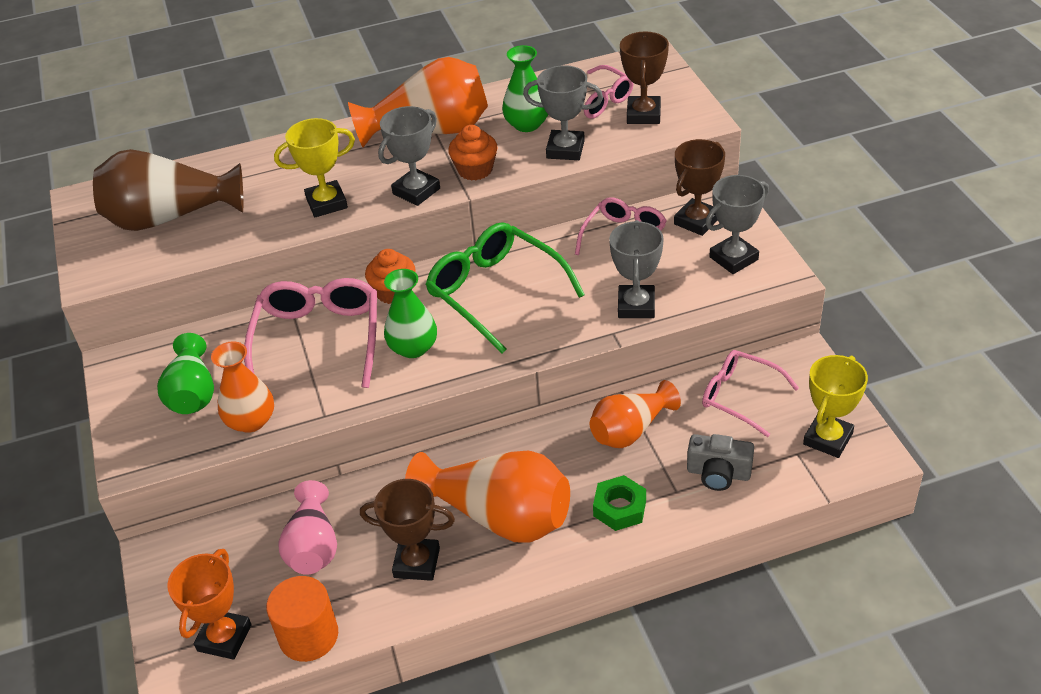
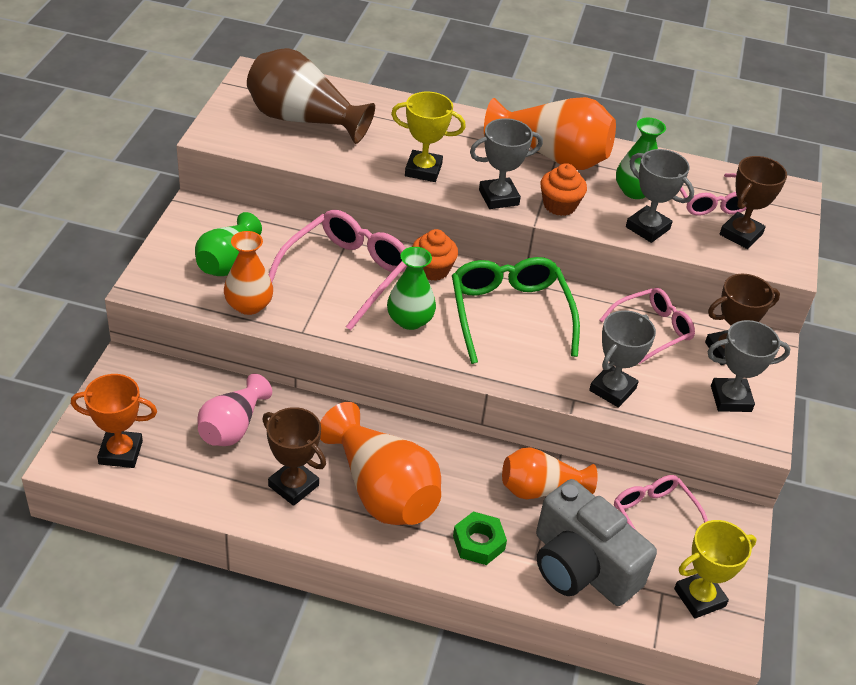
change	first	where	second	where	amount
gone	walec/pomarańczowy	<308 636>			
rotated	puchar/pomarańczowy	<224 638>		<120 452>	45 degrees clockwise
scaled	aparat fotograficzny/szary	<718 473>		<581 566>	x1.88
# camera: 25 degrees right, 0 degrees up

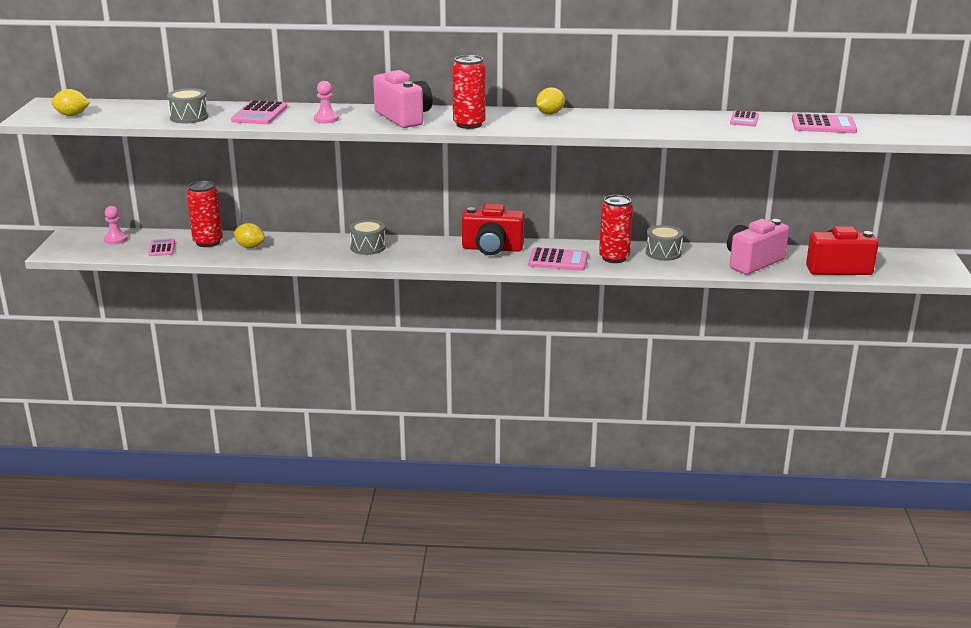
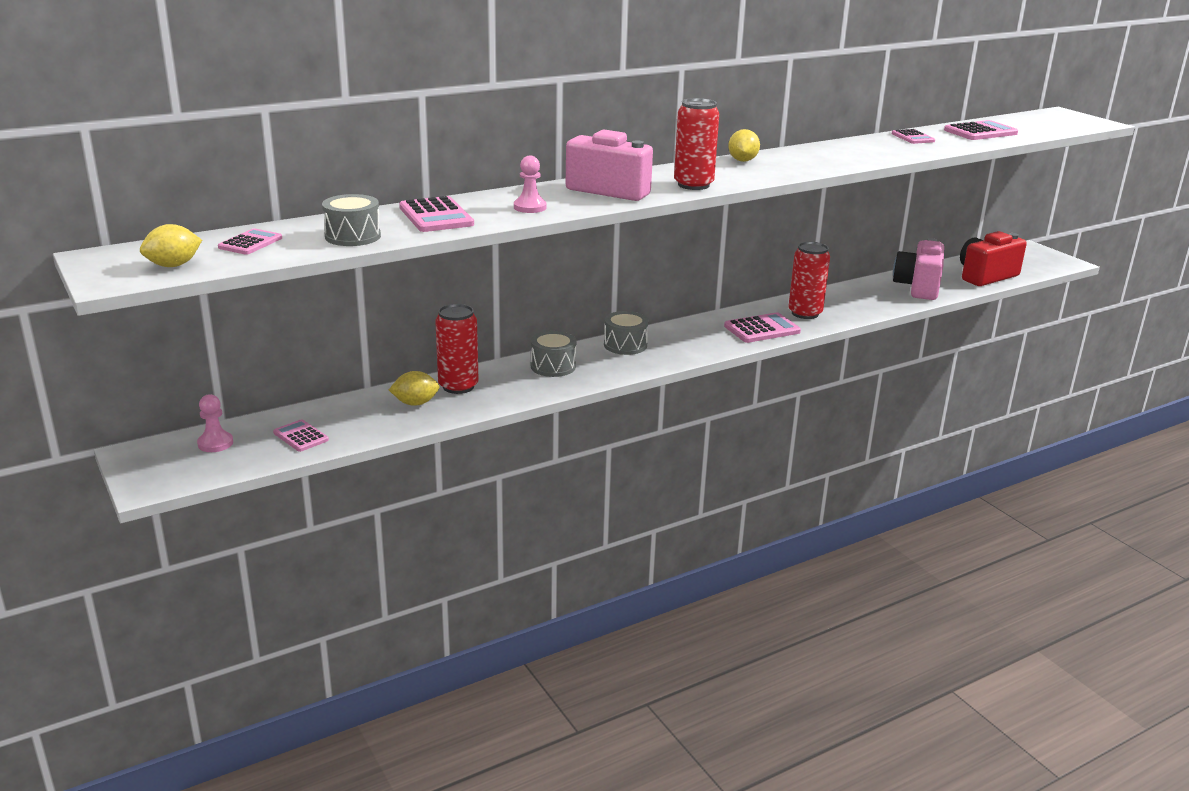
change	first	where	second	where	amount
gone	aparat fotograficzny/czerwony	<492 249>			
new			kalkulator/różowy	<250 243>	
shifted	puszka/czerwony	<208 242>		<458 386>	
shifted	bęben/szary	<663 253>		<625 345>	
# camera: 35 degrees left, 0 degrees up

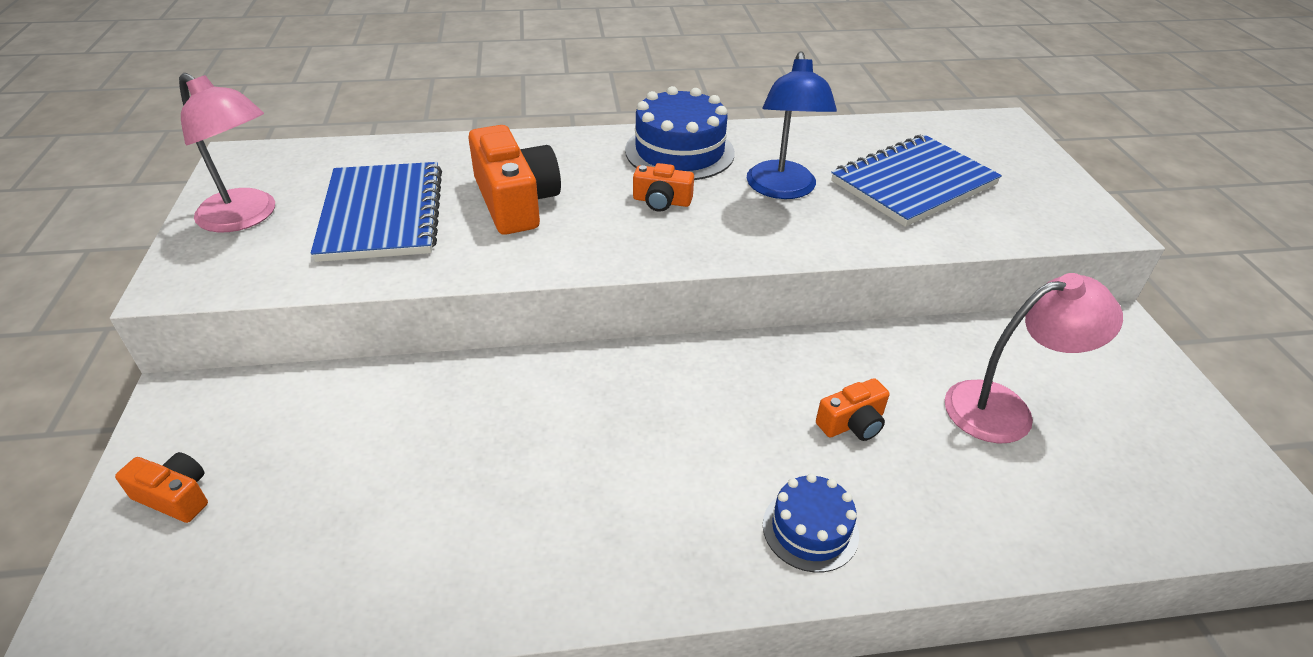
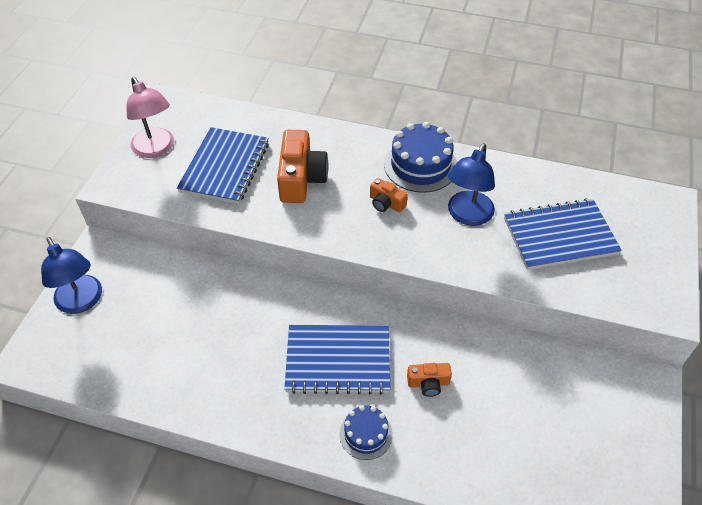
change	first	where	second	where	amount
gone	lampka/różowy	<1005 409>			
new			zeszyt/niebieski	<338 361>	
swapped	aparat fotograficzny/pomarańczowy	<175 496>	lampka/niebieski	<82 302>	
# camera: 25 degrees right, 10 degrees up

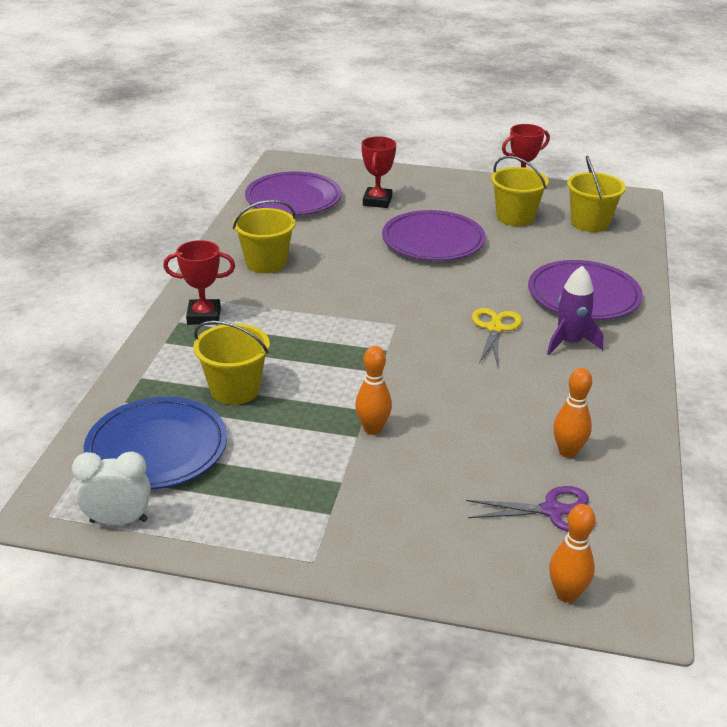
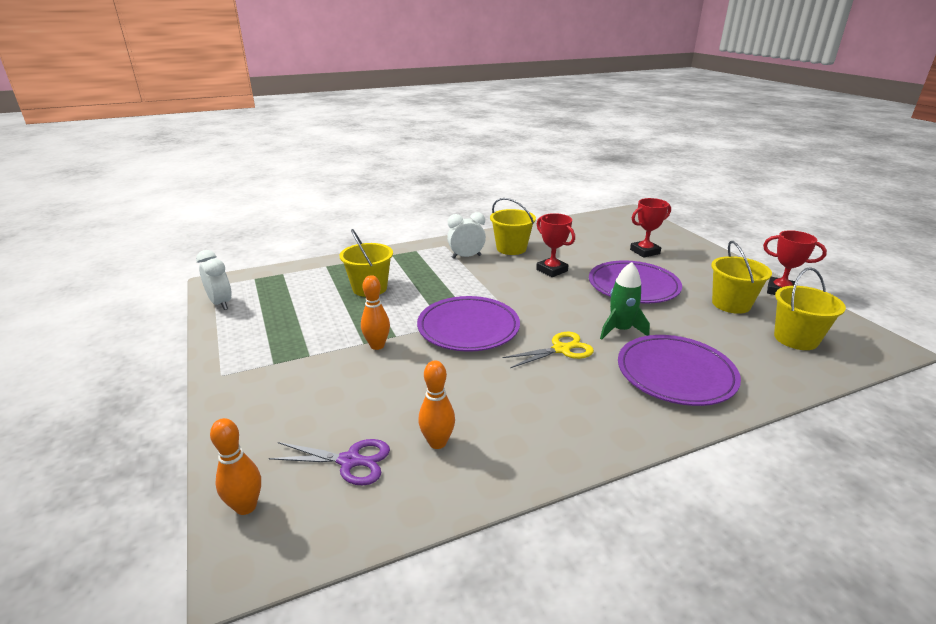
change	first	where	second	where	amount
gone	talerz/niebieski	<157 448>			
gone	rakieta/fioletowy	<570 342>			
new			budzik/biały	<466 257>	
new			rakieta/zielony	<620 330>	
shifted	puchar/czerwony	<204 316>		<551 270>	
shifted	talerz/fioletowy	<293 199>		<468 328>	
rotated	nożyczki/fioletowy	<552 511>		<350 461>	45 degrees counterclockwise
# camera: 55 degrees right, 5 degrees down

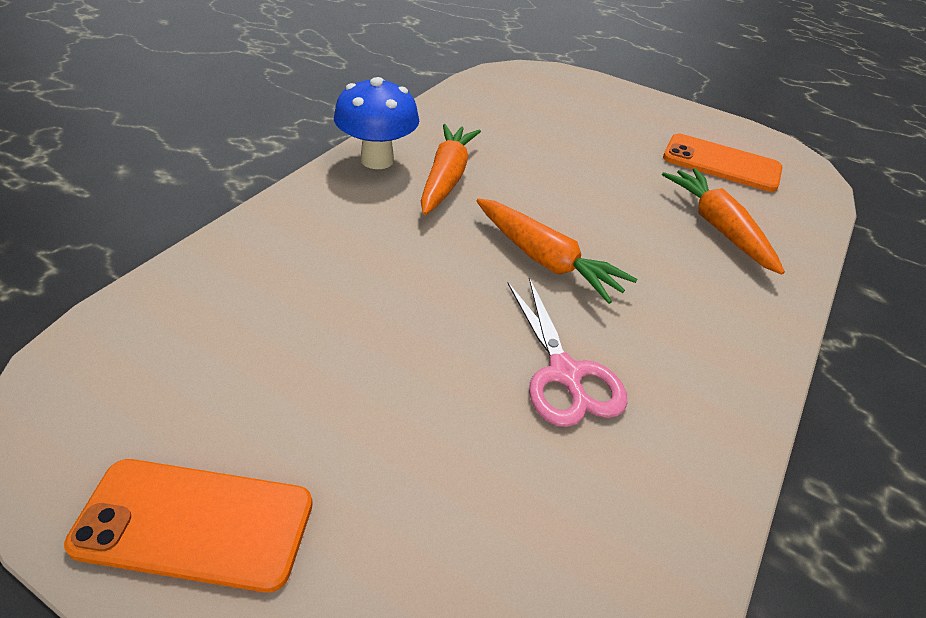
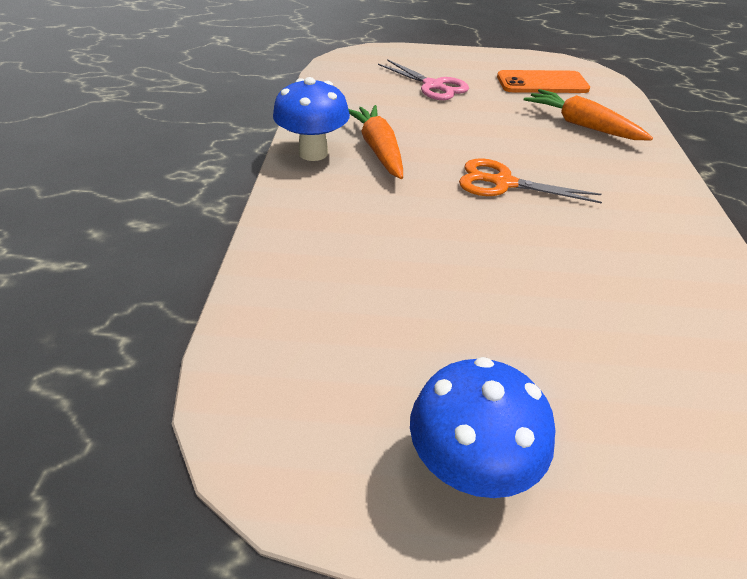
change	first	where	second	where	amount
shifted	nożyczki/różowy	<565 374>		<433 86>	
swapped	telefon/pomarańczowy	<195 524>	grzyb/niebieski	<469 468>	
swapped	marchewka/pomarańczowy	<545 260>	nożyczki/pomarańczowy	<503 183>	
# camera: 25 degrees left, 0 degrees up

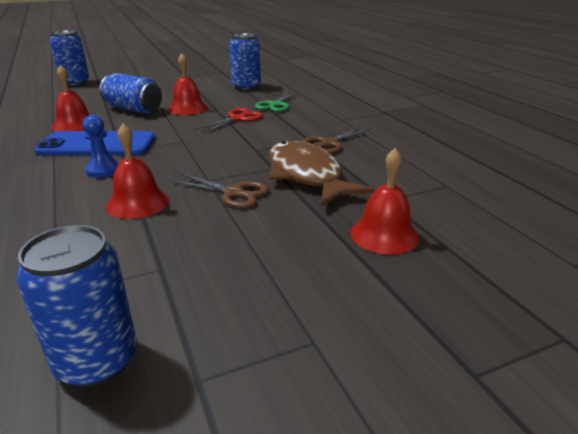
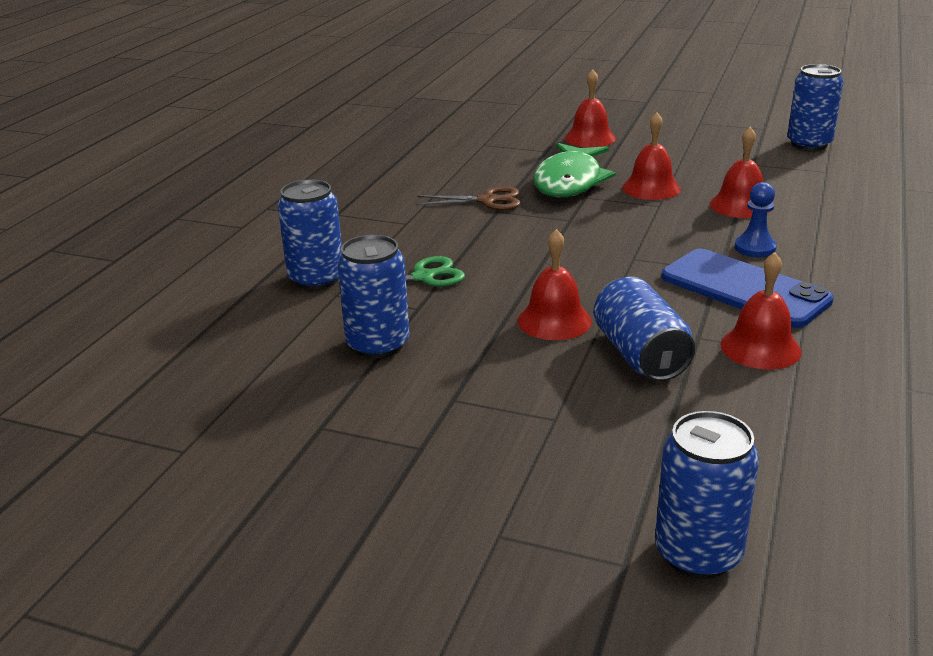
change	first	where	second	where	amount
gone	nożyczki/czerwony	<238 118>			
new			puszka/niebieski	<316 279>	
swapped	nożyczki/brązowy	<234 193>	dzwonek/czerwony	<651 188>	
repainted	ryba/brązowy	<306 176>	ryba/zielony	<570 181>	
# camera: 135 degrees left, 0 degrees up

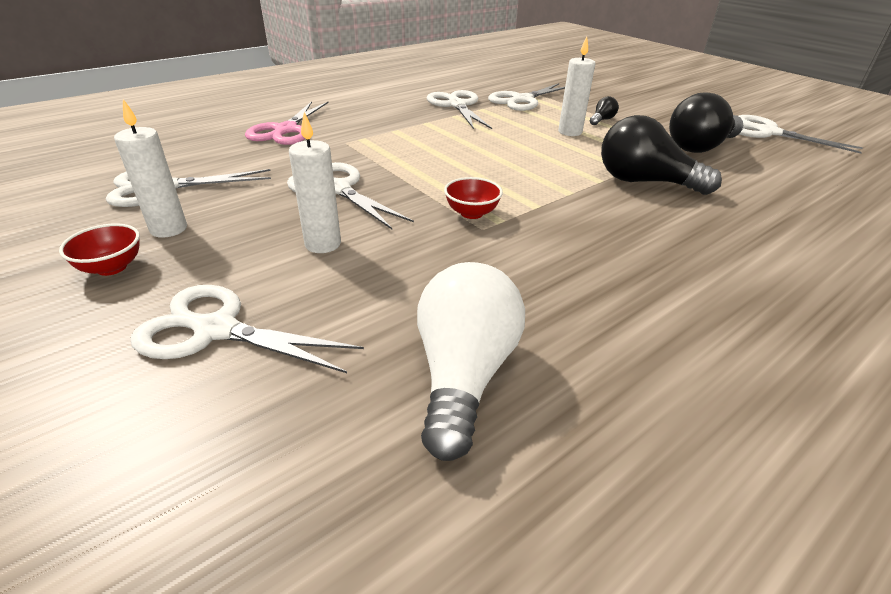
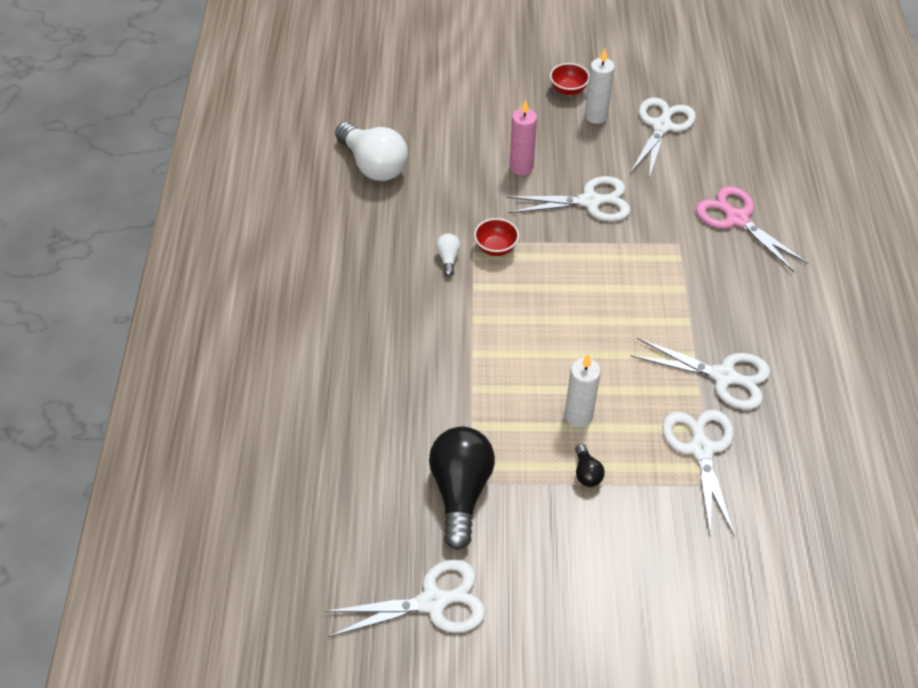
change	first	where	second	where	amount
gone	nożyczki/biały	<216 330>			
gone	żarówka/czarny	<644 182>			
new			żarówka/biały	<448 259>	
repainted	świeca/biały	<323 244>	świeca/różowy	<521 167>	
# camera: 130 degrees right, 15 degrees up

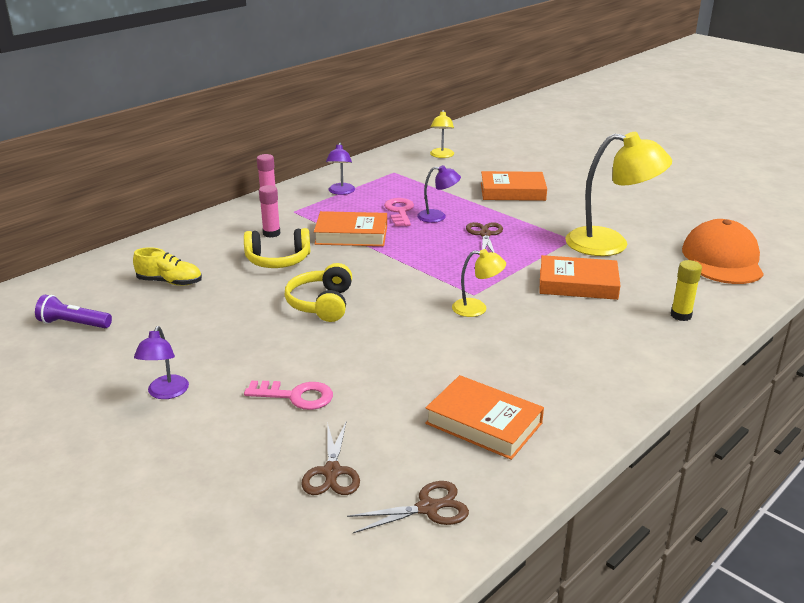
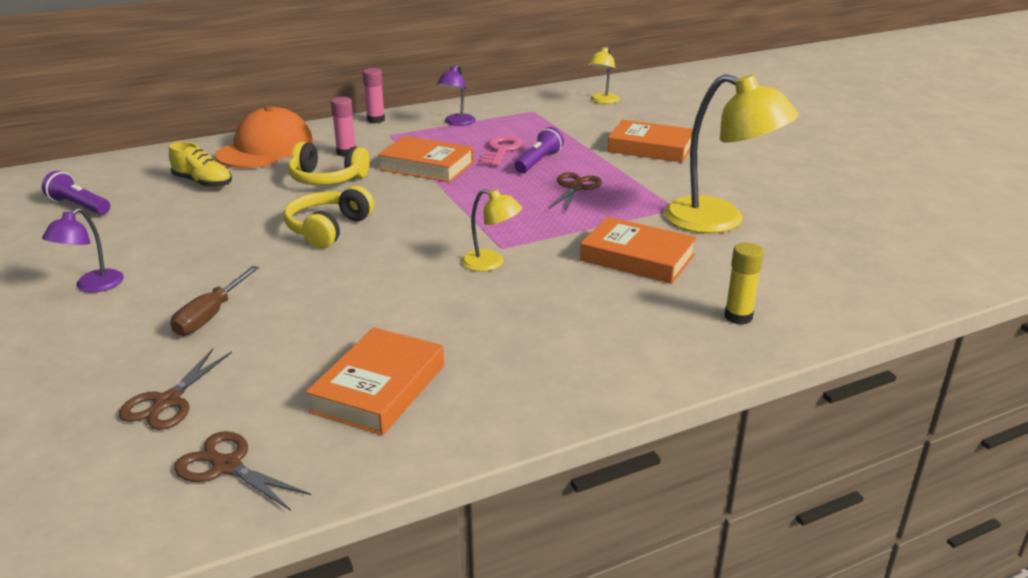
change	first	where	second	where	amount
shifted	czapka/pomarańczowy	<722 259>		<265 148>	
swapped	klucz/różowy	<296 396>	śrubokręt/brązowy	<210 316>	
swapped	lampka/fioletowy	<438 217>	latarka/fioletowy	<538 161>	
rotated	nożyczki/brązowy	<428 508>		<227 466>	150 degrees counterclockwise
rotated	książka/pomarańczowy	<484 423>		<379 388>	60 degrees clockwise
# camera: 20 degrees right, 0 degrees up

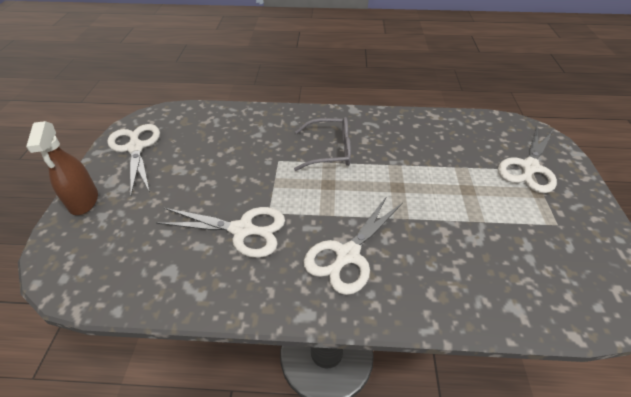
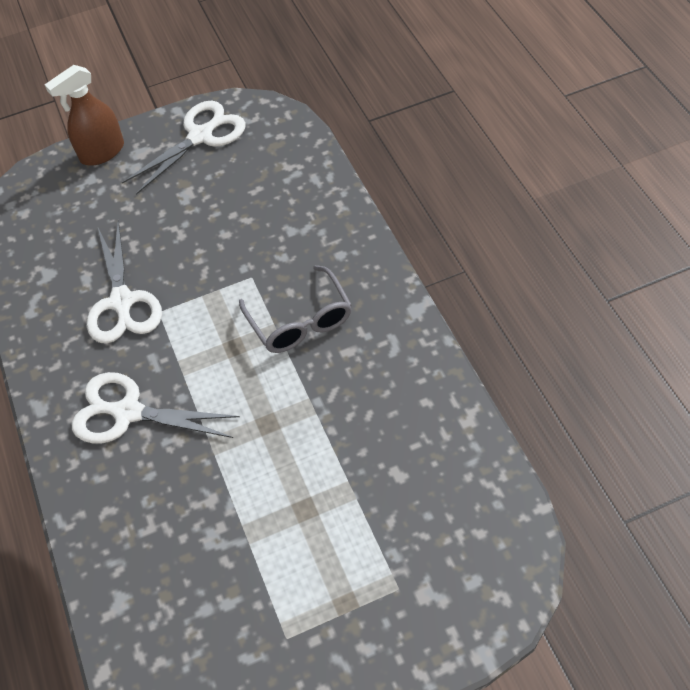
change	first	where	second	where	amount
gone	nożyczki/biały	<529 167>			
# camera: 70 degrees right, 10 degrees up

